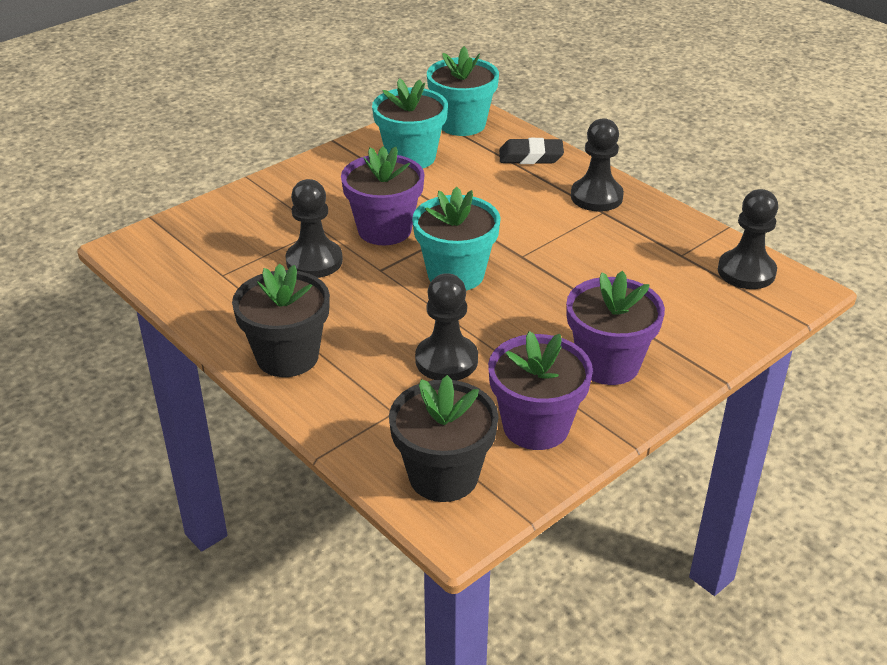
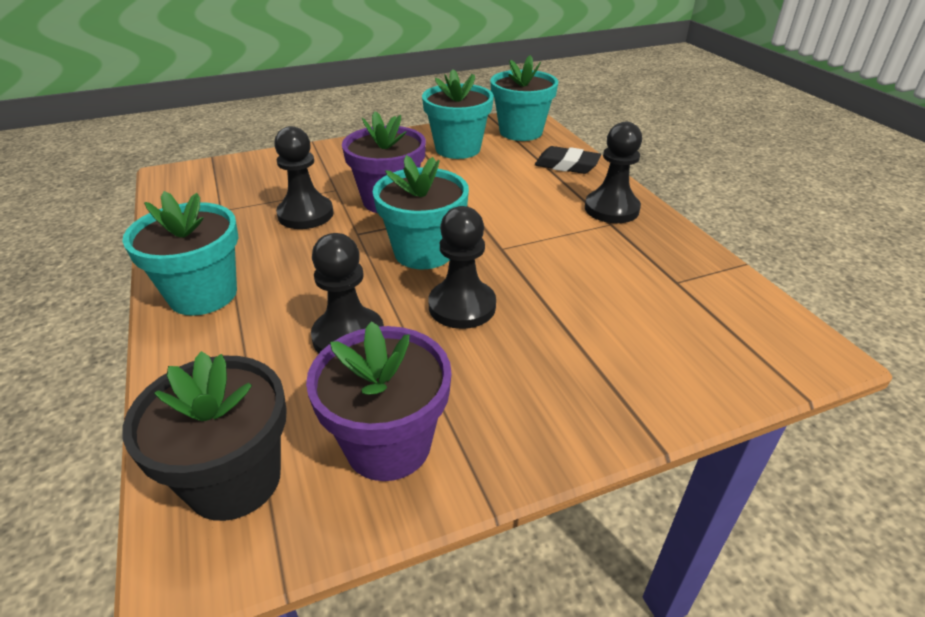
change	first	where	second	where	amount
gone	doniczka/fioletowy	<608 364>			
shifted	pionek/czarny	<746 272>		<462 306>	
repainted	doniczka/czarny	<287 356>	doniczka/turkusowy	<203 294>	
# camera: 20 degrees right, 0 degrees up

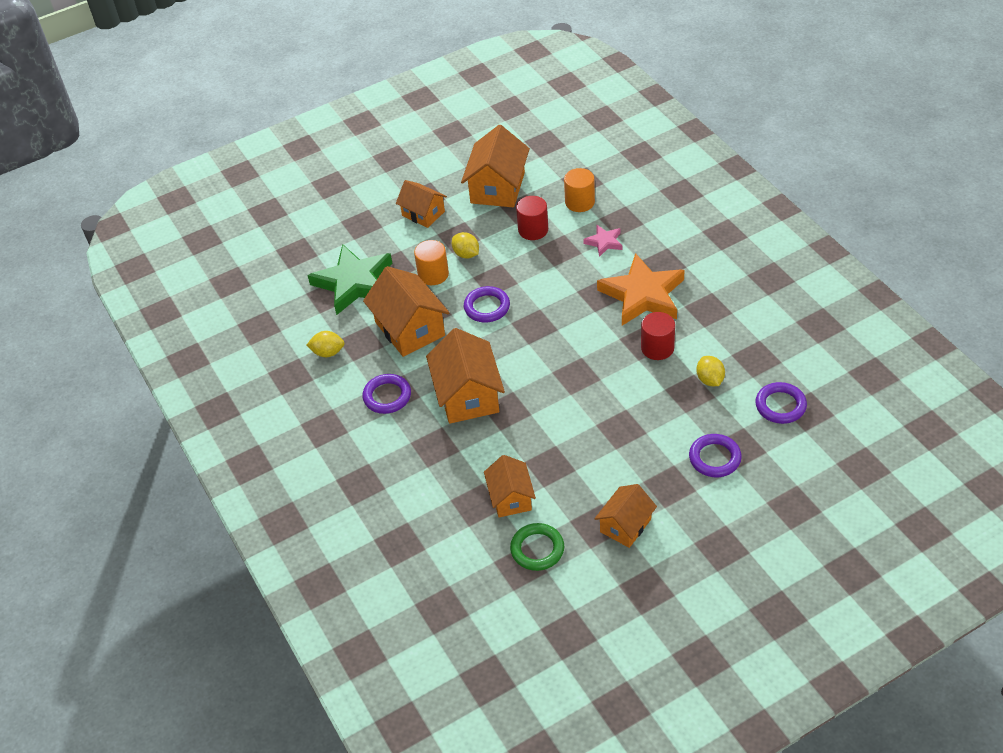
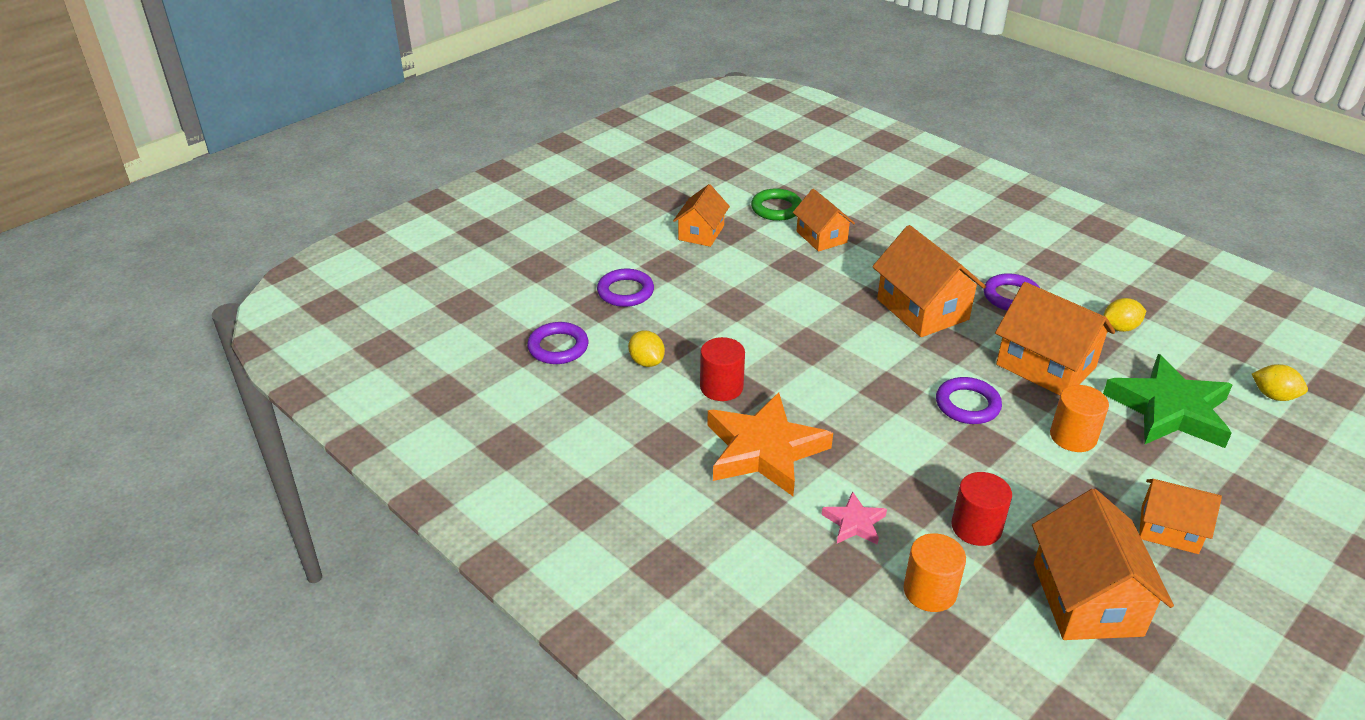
change	first	where	second	where	amount
shifted	cytryna/żółty	<466 254>		<1273 396>	
# camera: 160 degrees right, 10 degrees down

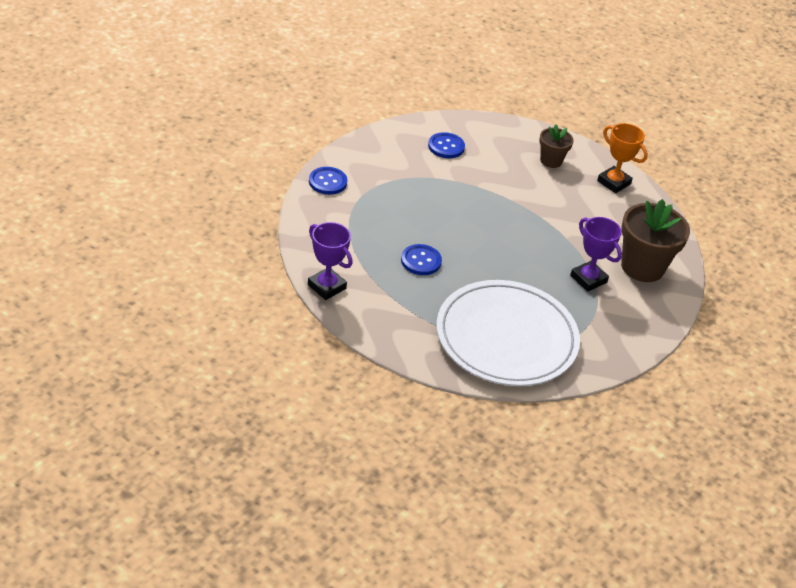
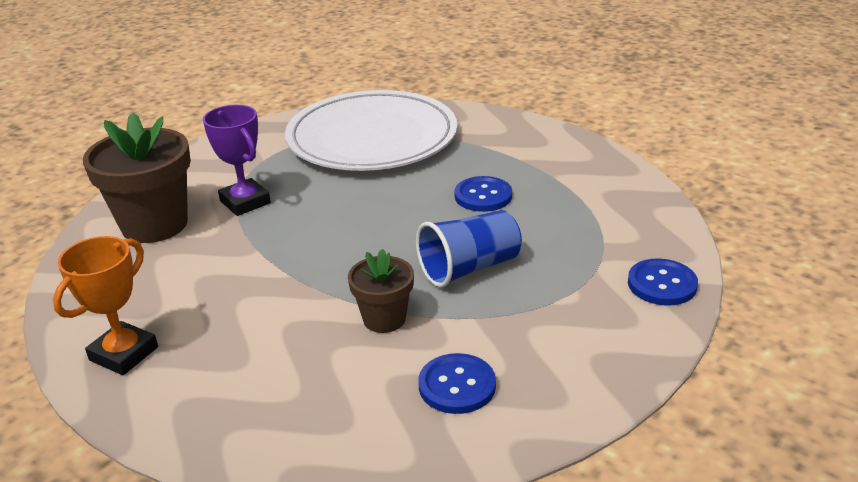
change	first	where	second	where	amount
gone	puchar/fioletowy	<326 287>			
new			szklanka/niebieski	<469 268>	
shifted	doniczka/brązowy	<551 161>		<384 319>	
rotated	puchar/pomarańczowy	<613 182>		<124 354>	75 degrees clockwise
# camera: 175 degrees left, 10 degrees down

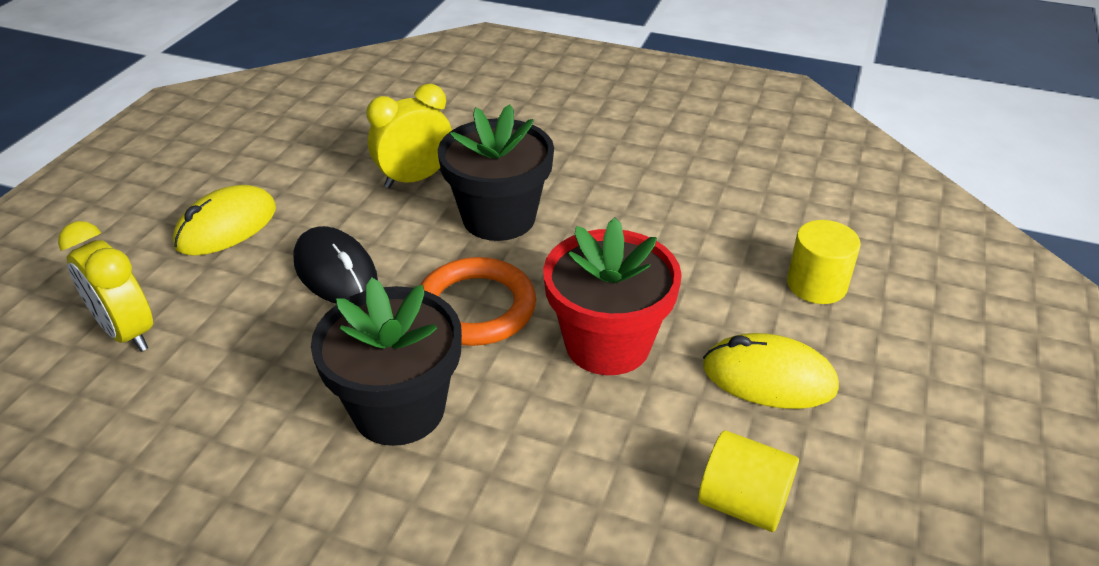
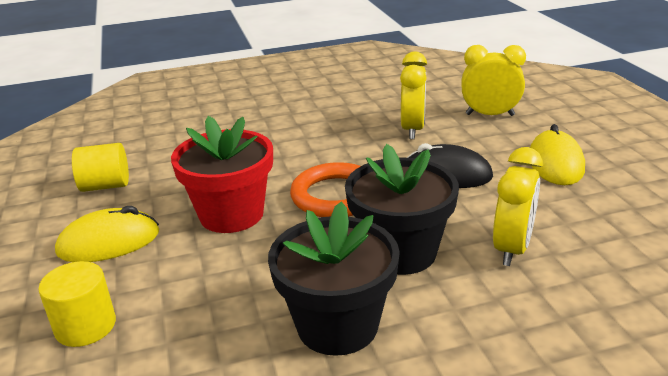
change	first	where	second	where	amount
new			budzik/żółty	<413 129>	
shifted	doniczka/czarny	<399 409>		<337 325>	
# camera: 145 degrees right, 10 degrees down

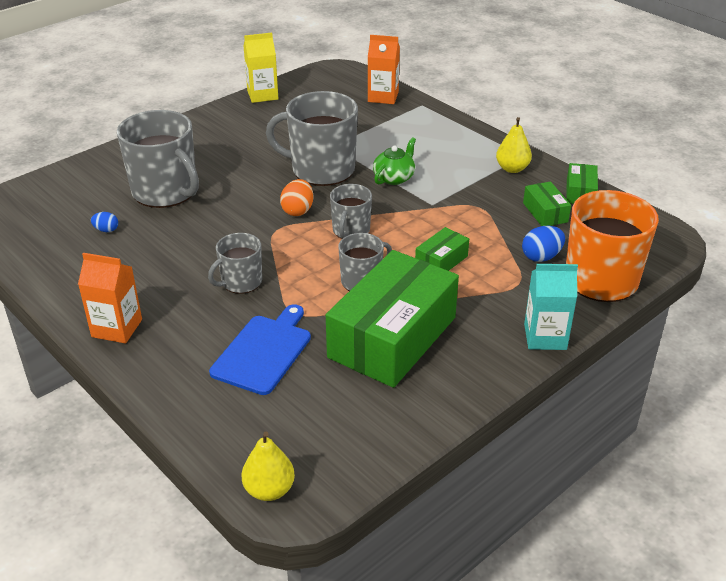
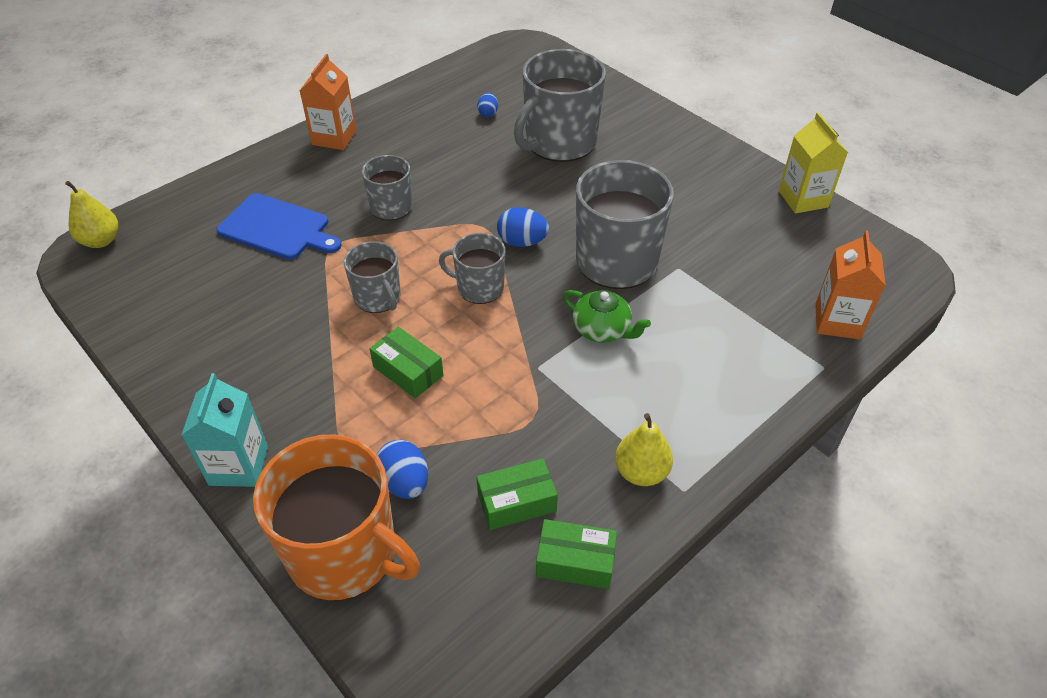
change	first	where	second	where	amount
gone	pudełko/zielony	<392 337>			
repainted	jajko/pomarańczowy	<298 210>	jajko/niebieski	<522 242>	
# camera: 90 degrees right, 10 degrees up

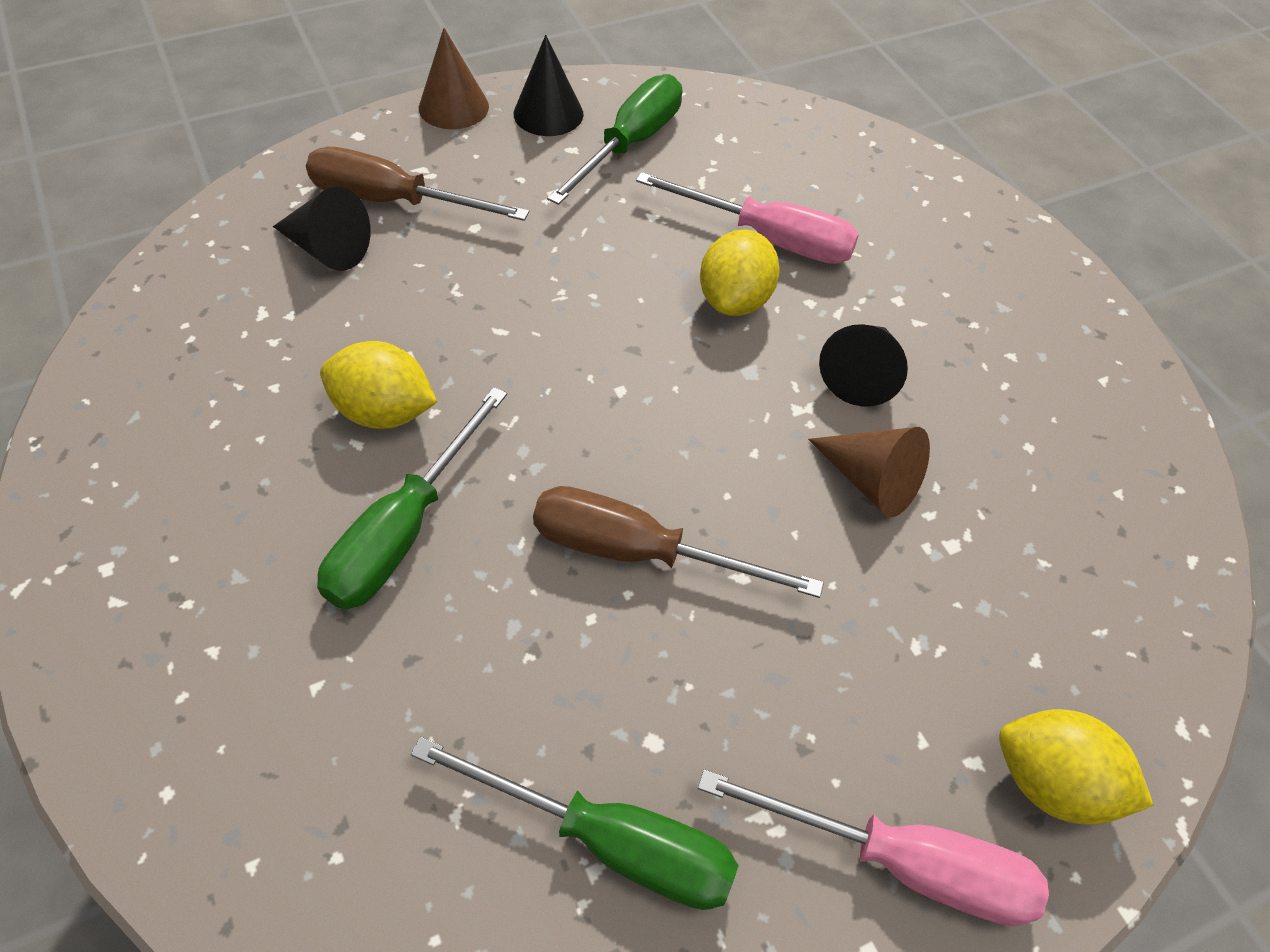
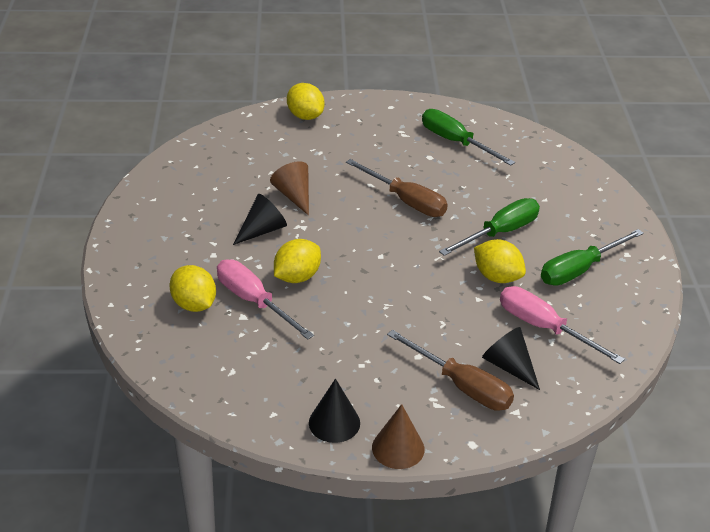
change	first	where	second	where	amount
new			cytryna/żółty	<194 304>	
shifted	śrubokręt/zielony	<630 144>		<579 270>	
shifted	śrubokręt/różowy	<902 863>		<544 327>	
# camera: 155 degrees left, 15 degrees down

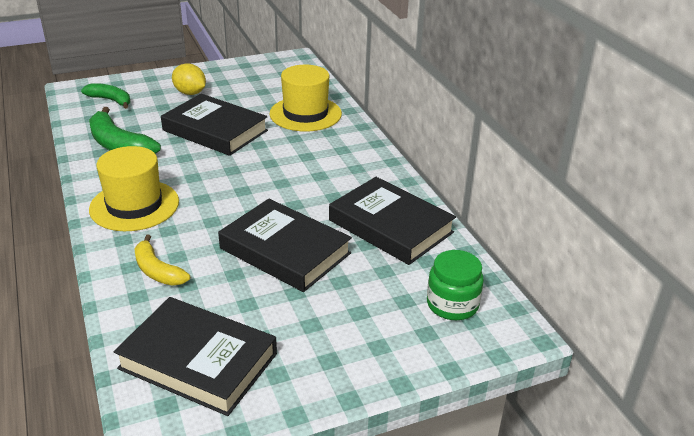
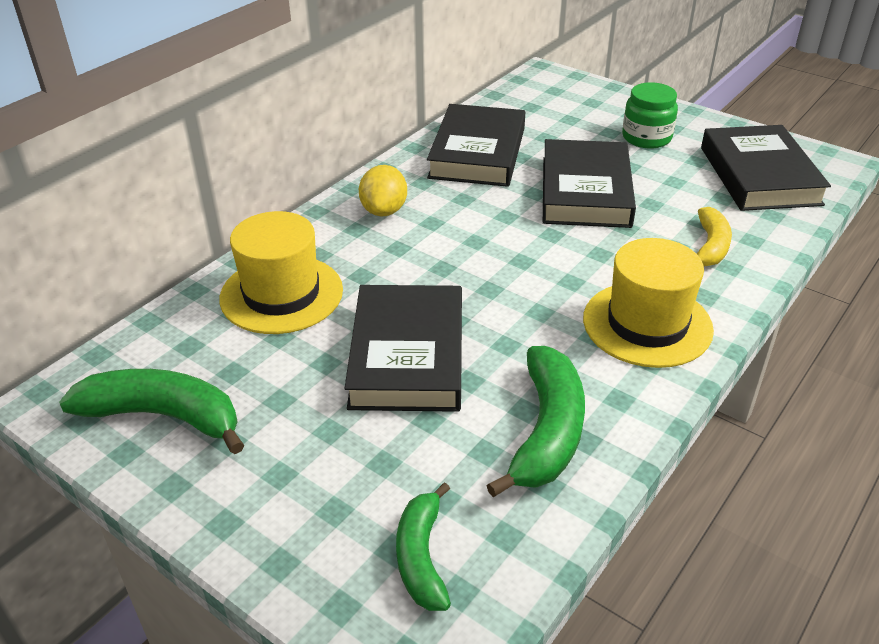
change	first	where	second	where	amount
new			banan/zielony	<164 416>	
shifted	cytryna/żółty	<190 93>		<384 211>	
shifted	słoik/zielony	<452 304>		<646 138>	
# camera: 120 degrees left, 5 degrees up

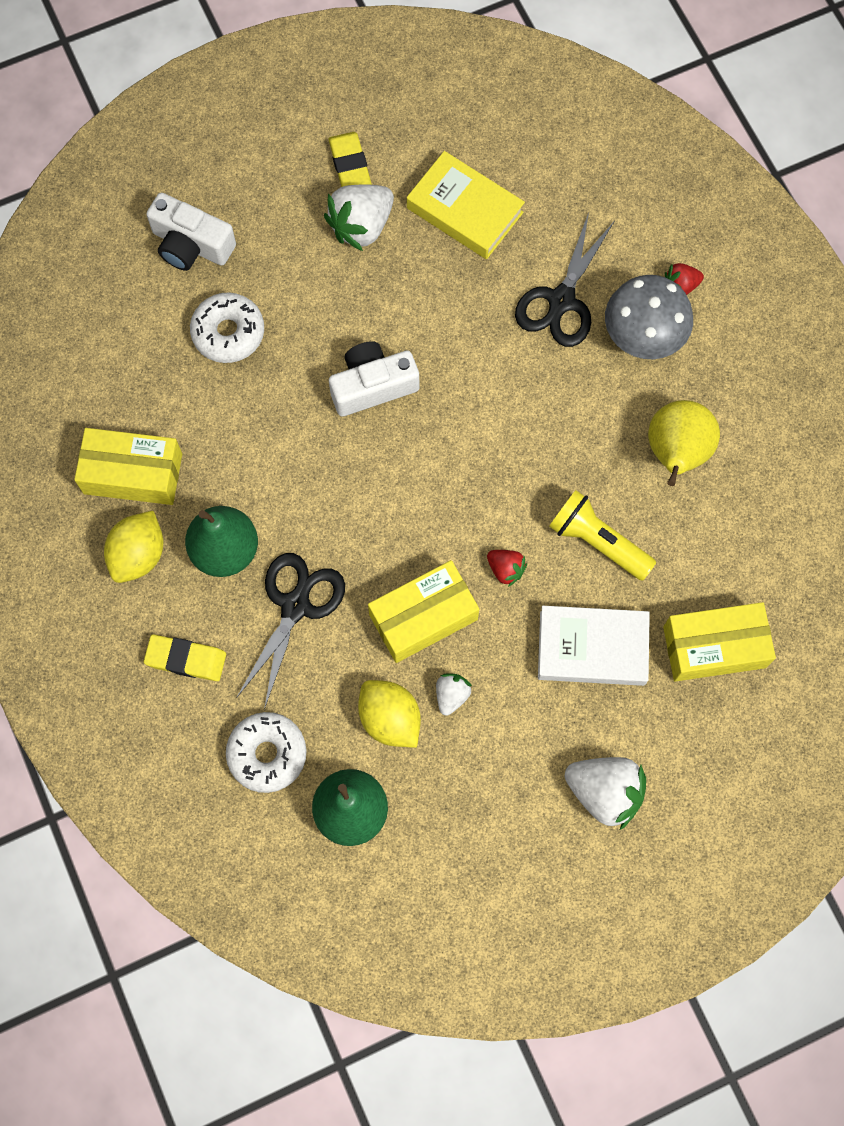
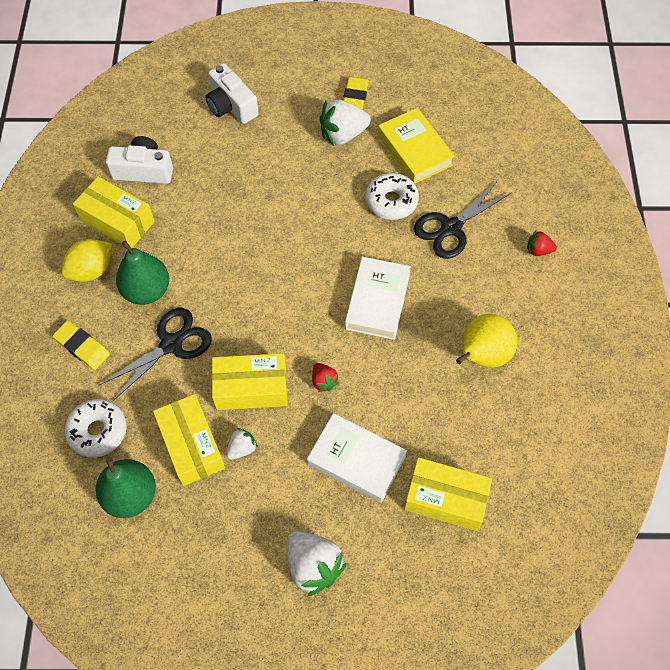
change	first	where	second	where	amount
gone	latarka/żółty	<597 541>			
gone	grzyb/szary	<642 337>			
new			książka/biały	<377 301>	
shifted	donut/biały	<228 333>		<391 201>	
shifted	aparat fotograficzny/biały	<372 386>		<143 170>	
swapped	cytryna/żółty	<390 719>	pudełko/żółty	<191 445>	
# camera: 25 degrees right, 10 degrees down

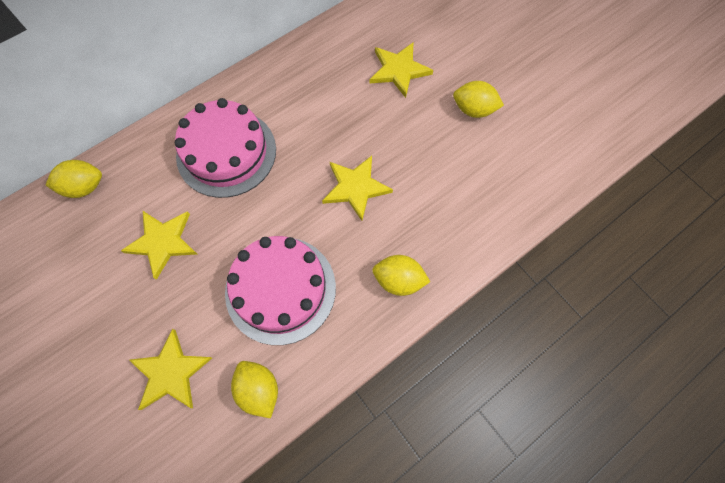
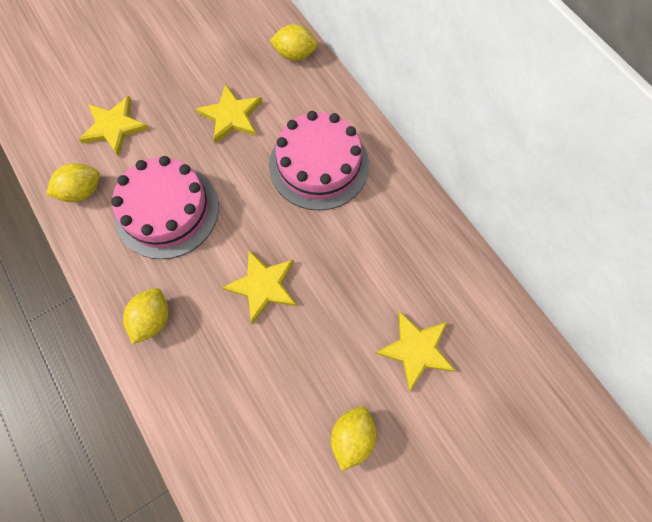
change	first	where	second	where	amount
rotated	cytryna/żółty	<84 187>		<295 55>	75 degrees counterclockwise
# camera: 95 degrees right, 0 degrees up

